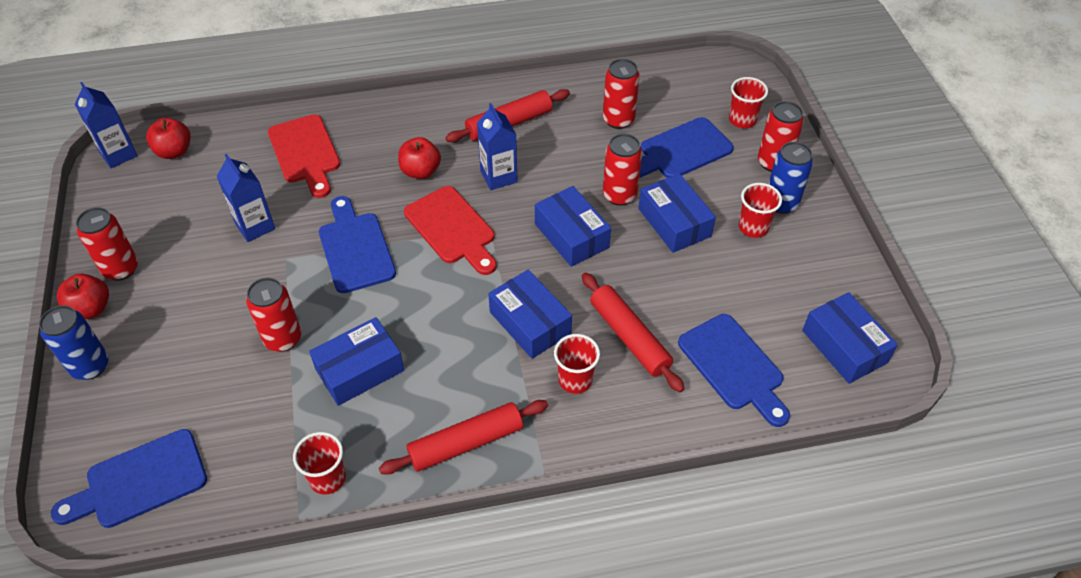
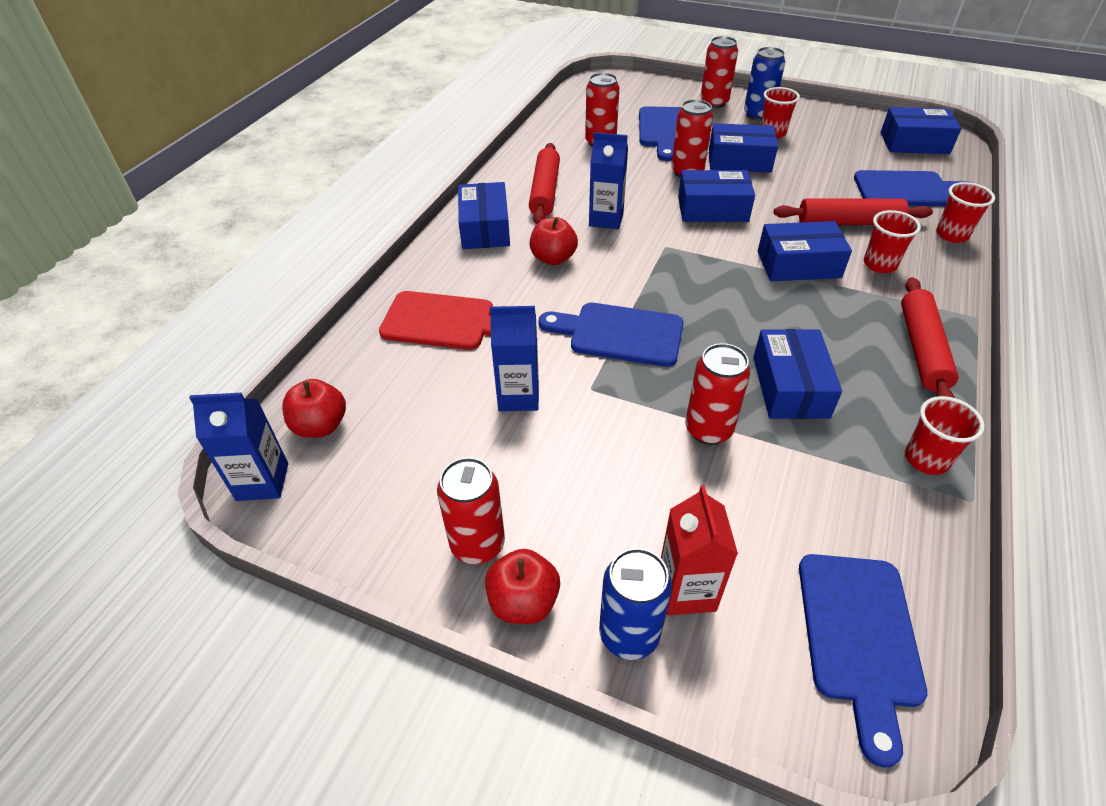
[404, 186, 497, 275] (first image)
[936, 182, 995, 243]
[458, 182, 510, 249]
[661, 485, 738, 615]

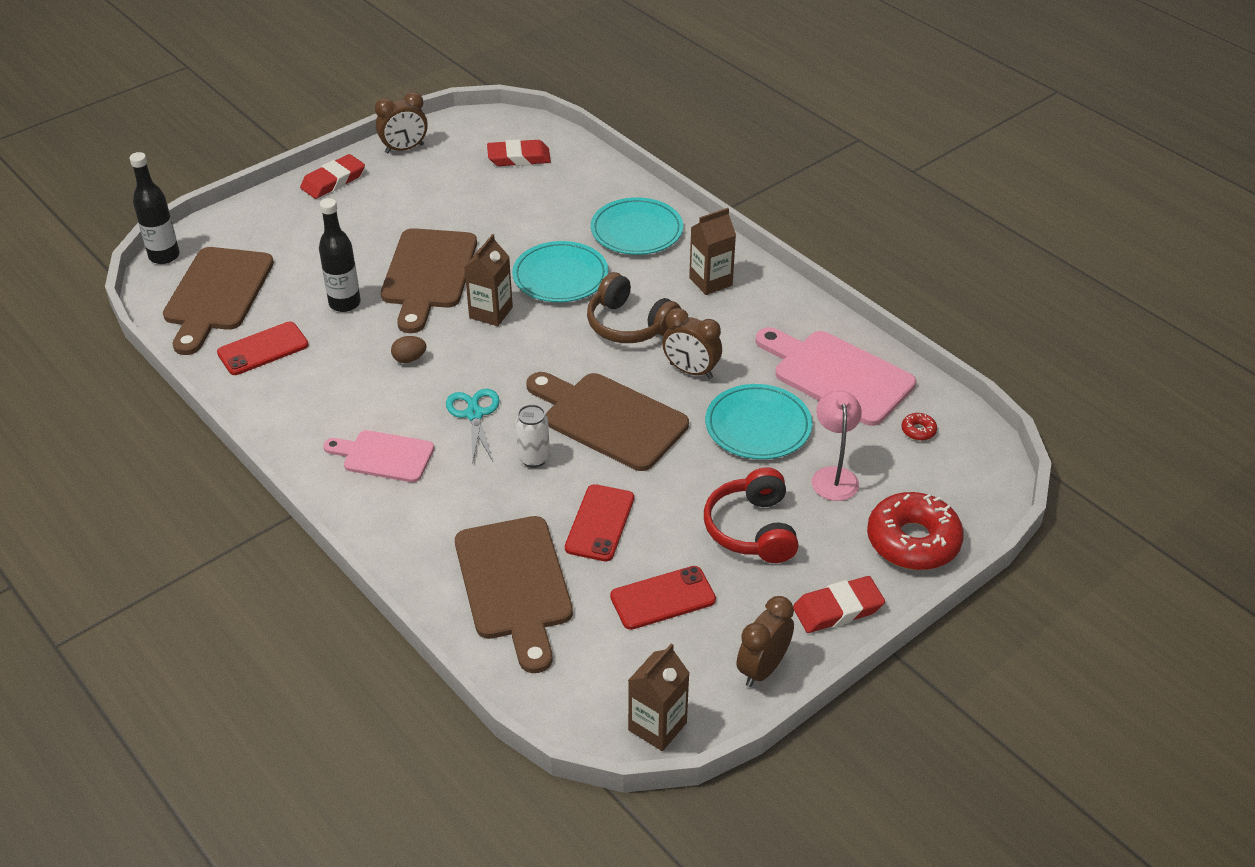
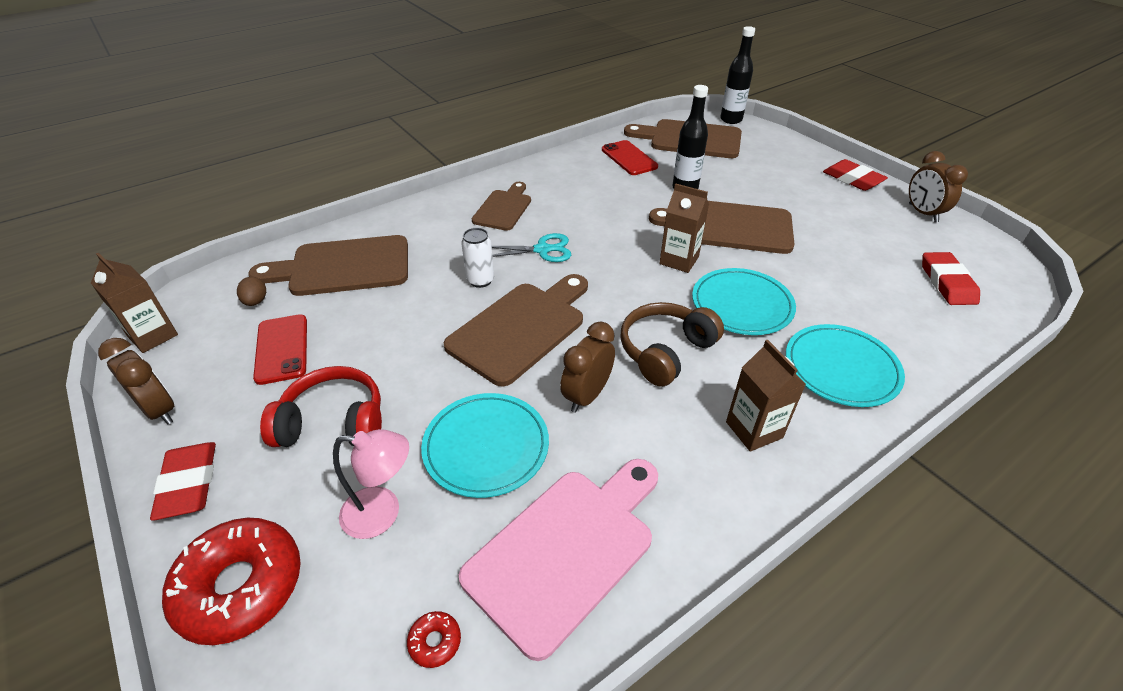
[472, 182, 531, 231]
[237, 277, 266, 306]
[565, 484, 634, 561] (first image)

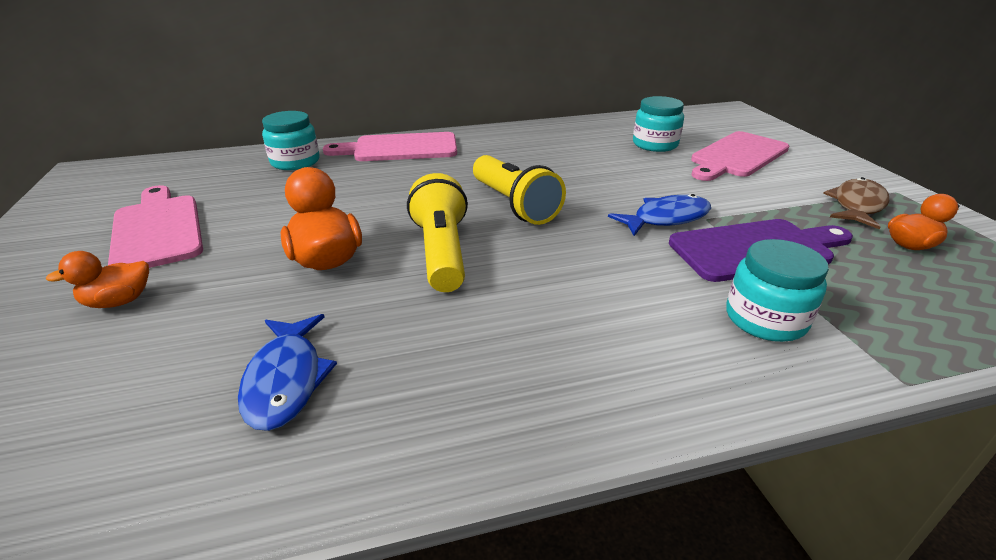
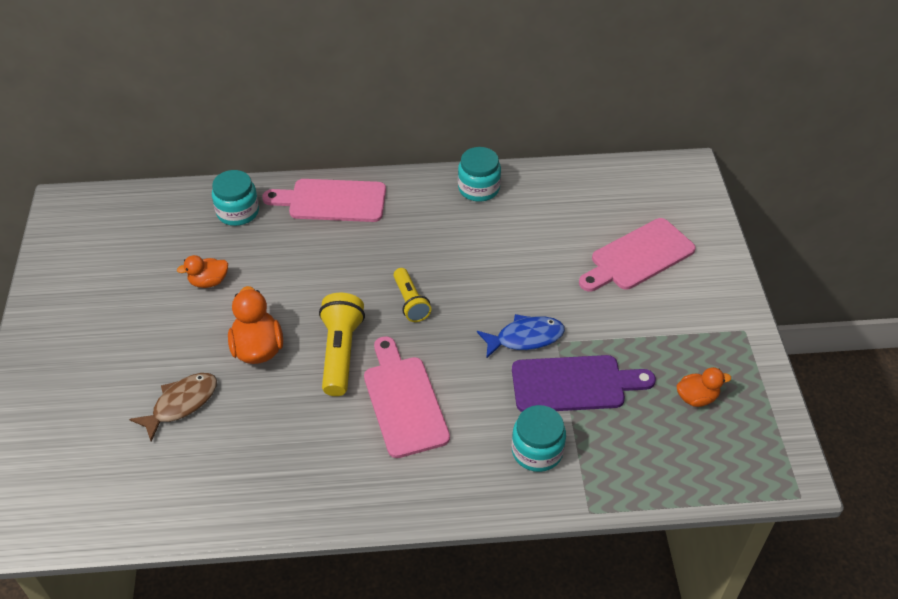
[177, 255, 228, 288]
[364, 336, 450, 458]
[238, 314, 337, 431] (first image)
[394, 268, 431, 322]
[458, 147, 501, 202]
[129, 373, 217, 442]

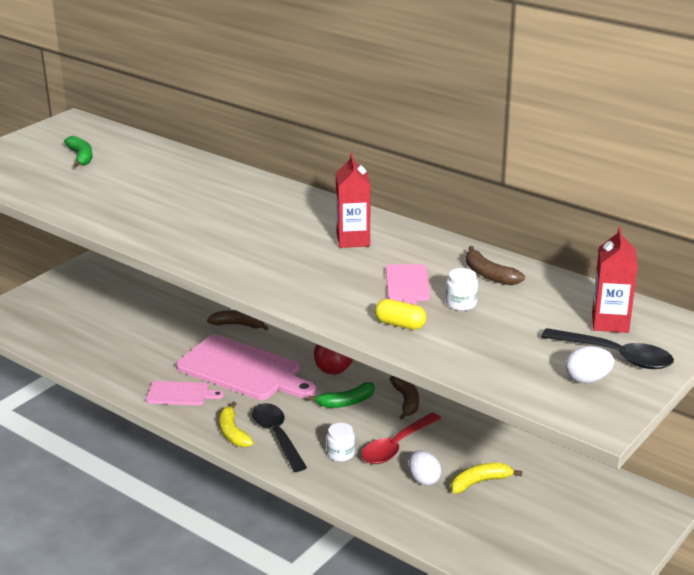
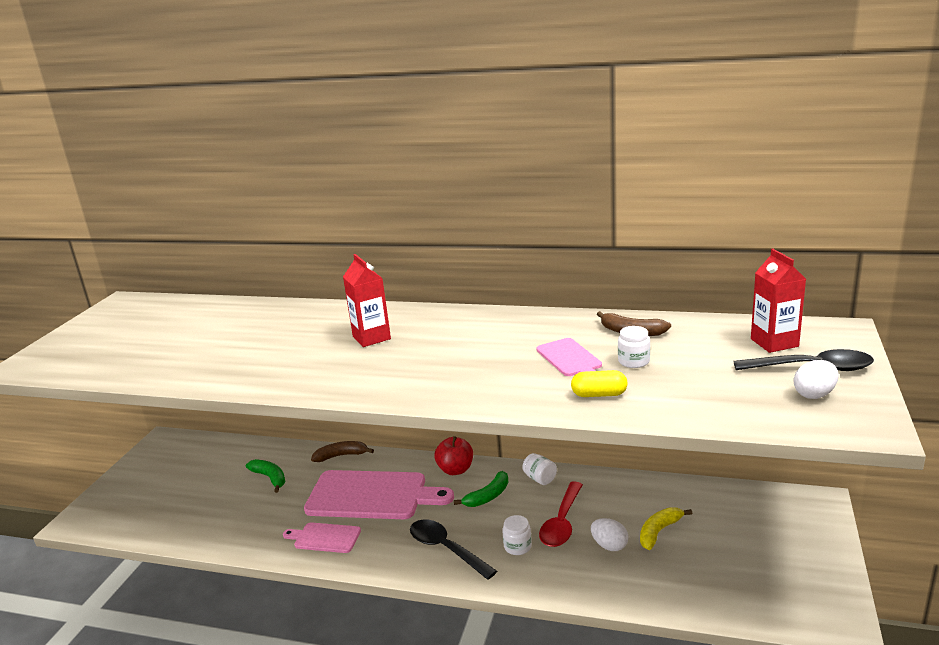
[246, 459, 285, 493]
[283, 522, 361, 553]
[219, 402, 254, 447] (first image)
[343, 254, 391, 347]
[522, 453, 557, 485]

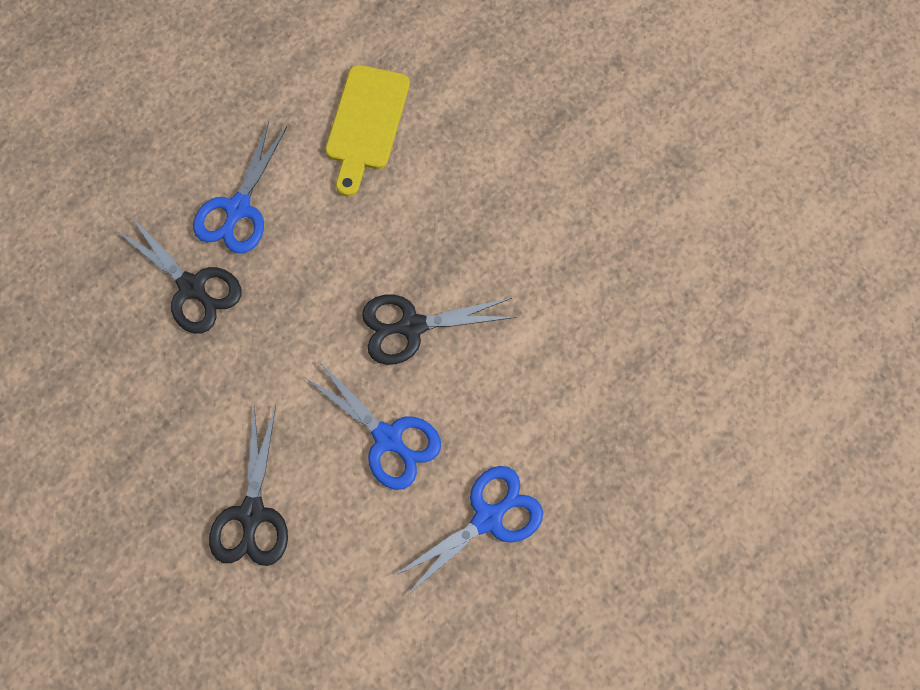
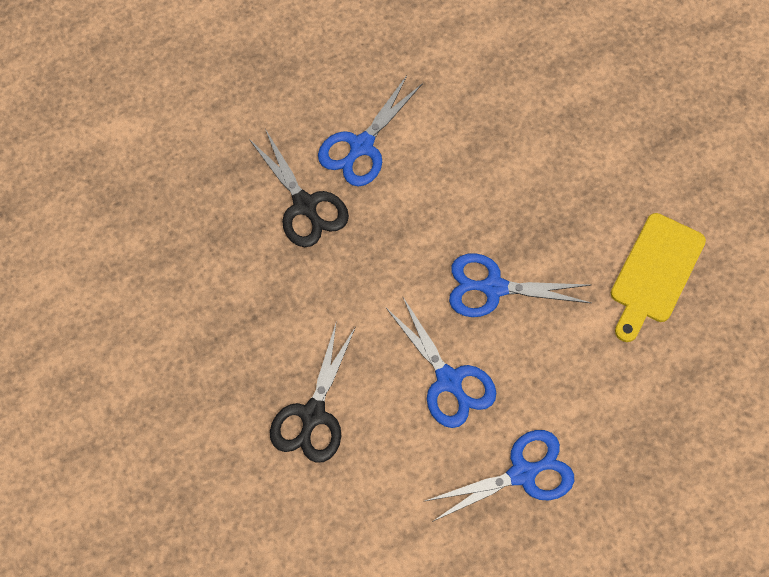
[611, 213, 706, 342]
[449, 253, 591, 317]

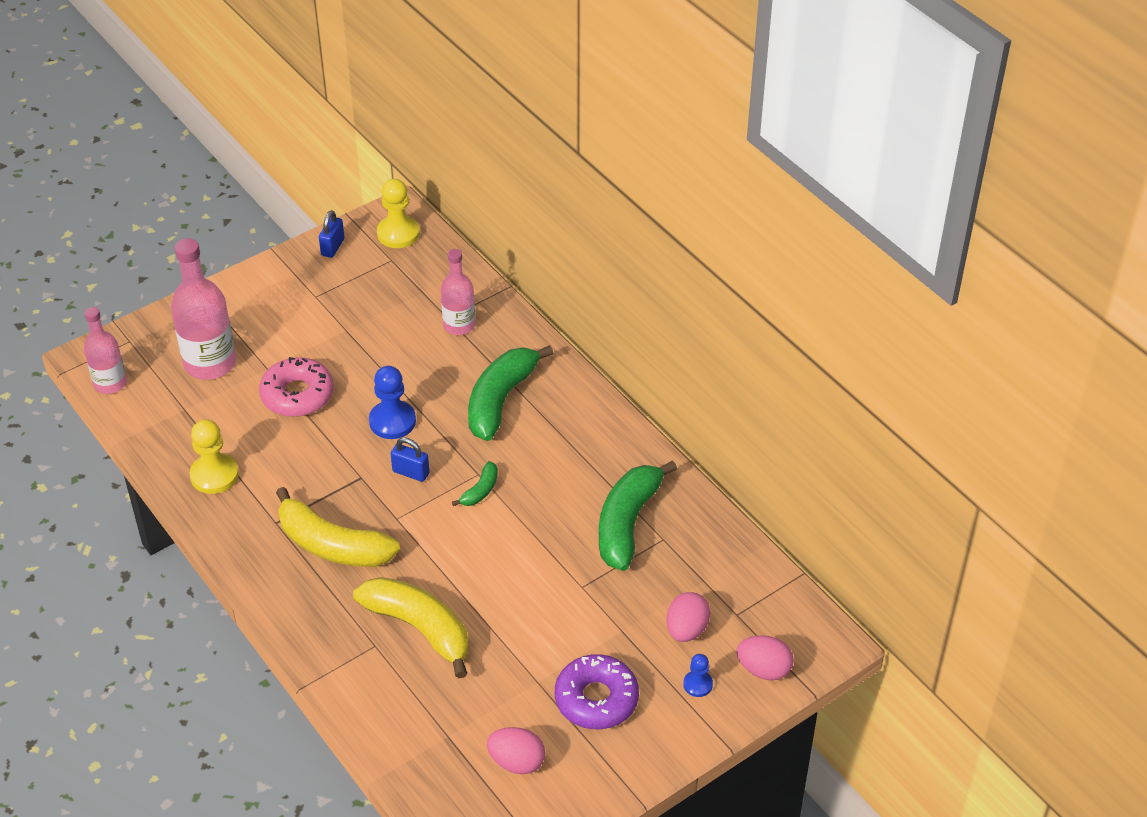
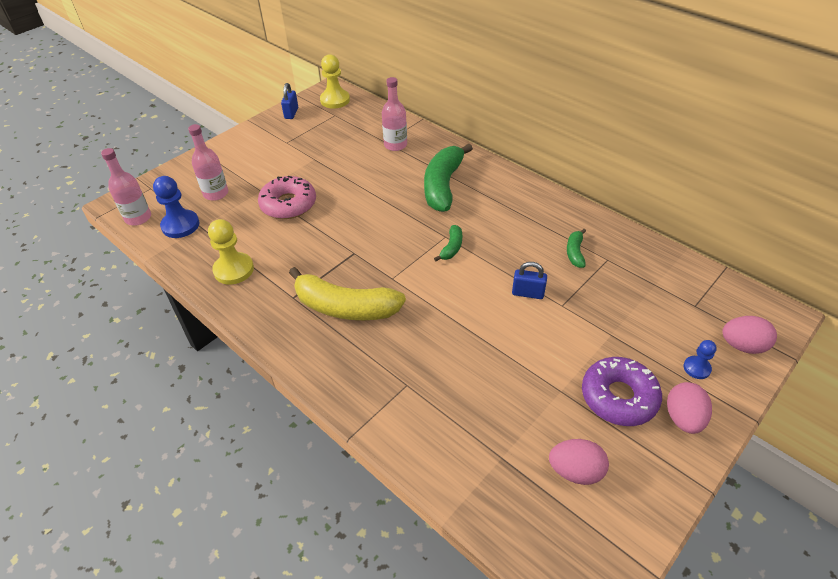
[188, 124, 228, 201]
[353, 577, 469, 679] (first image)
[153, 176, 200, 238]
[512, 262, 547, 299]
[567, 229, 586, 268]
[667, 382, 712, 434]

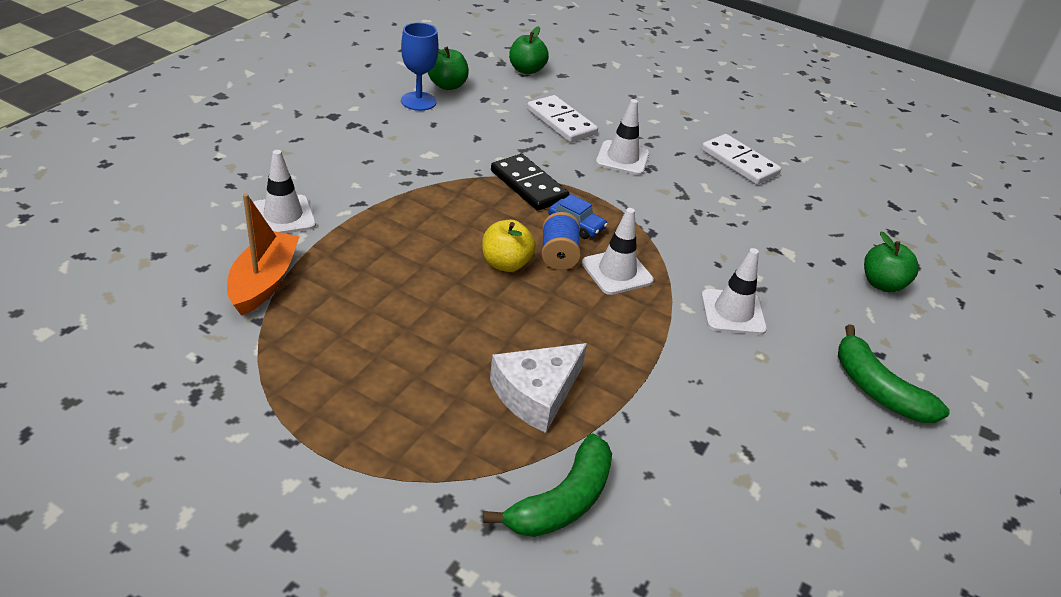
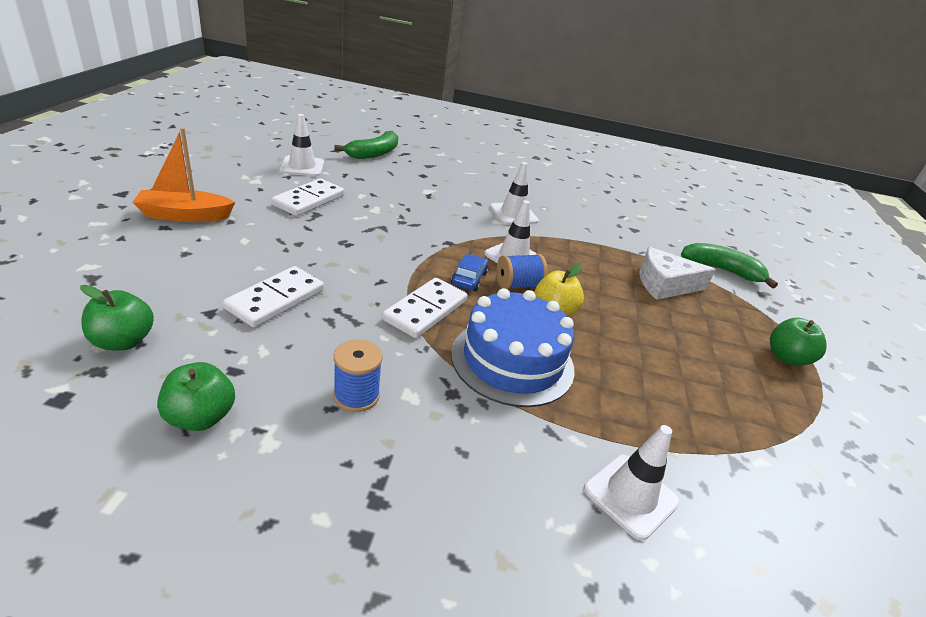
[132, 128, 235, 222]
[401, 23, 439, 111] (first image)
[639, 247, 716, 300]
[382, 278, 467, 338]
[280, 114, 324, 176]
[335, 131, 398, 159]
[770, 318, 827, 366]
[334, 339, 383, 412]
[451, 288, 574, 407]

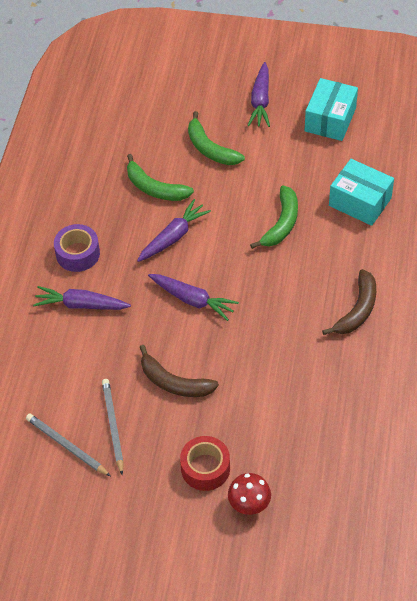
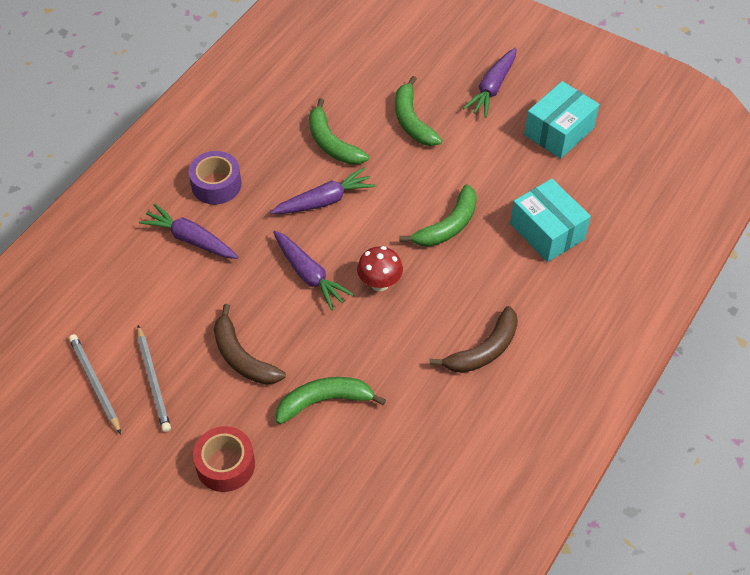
[137, 325, 171, 432]
[357, 246, 403, 291]
[276, 377, 386, 424]

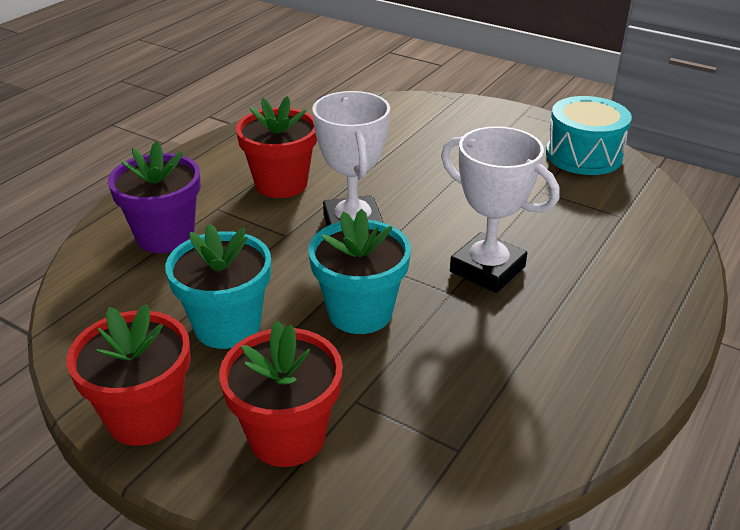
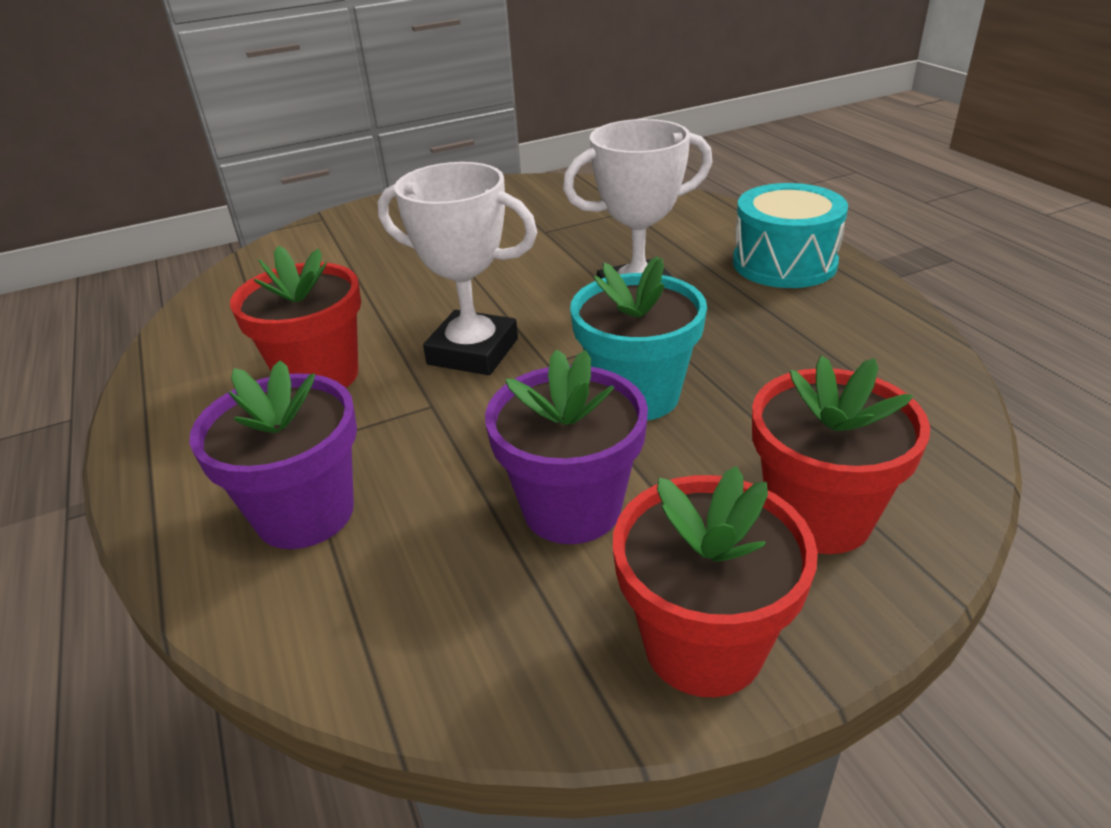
[485, 349, 648, 544]
[733, 183, 848, 288]

